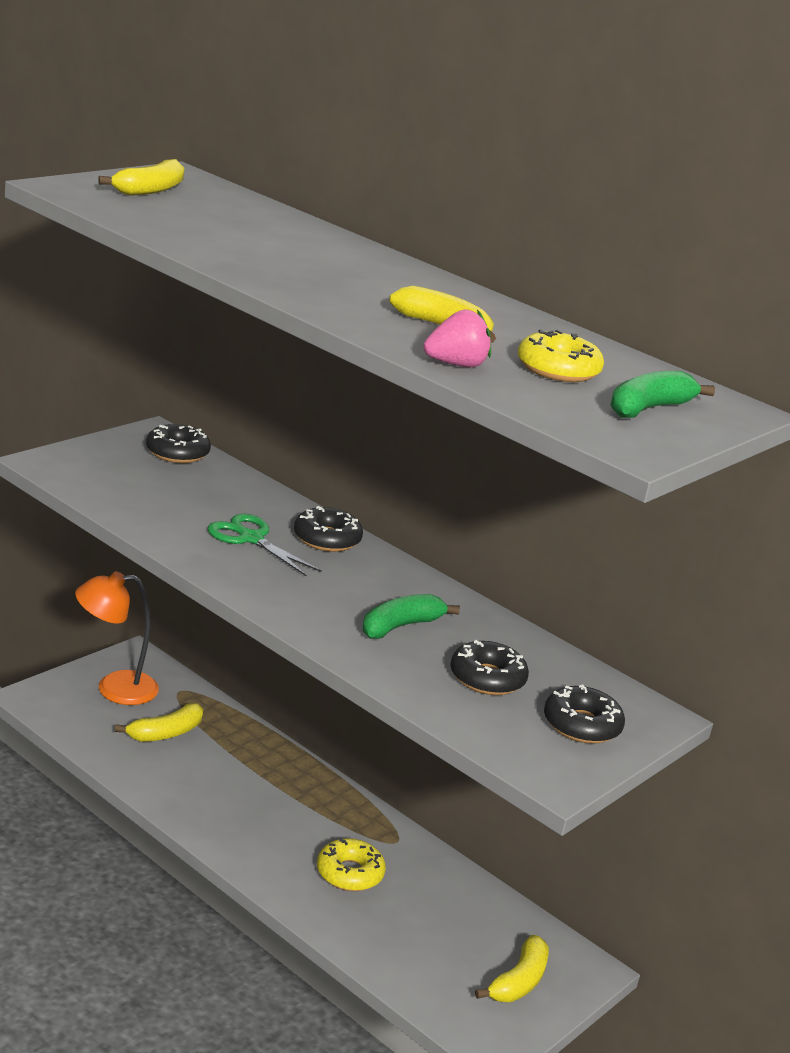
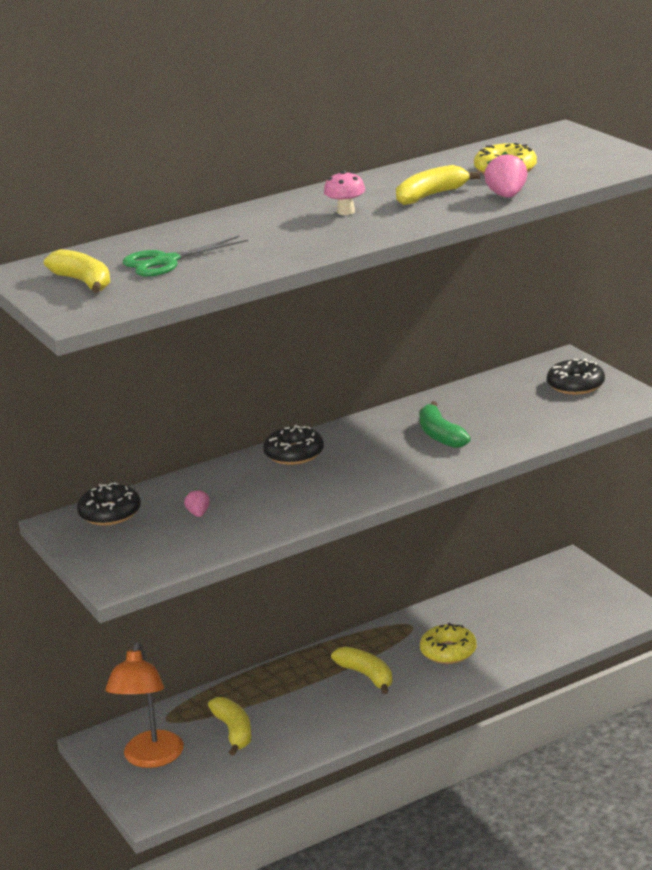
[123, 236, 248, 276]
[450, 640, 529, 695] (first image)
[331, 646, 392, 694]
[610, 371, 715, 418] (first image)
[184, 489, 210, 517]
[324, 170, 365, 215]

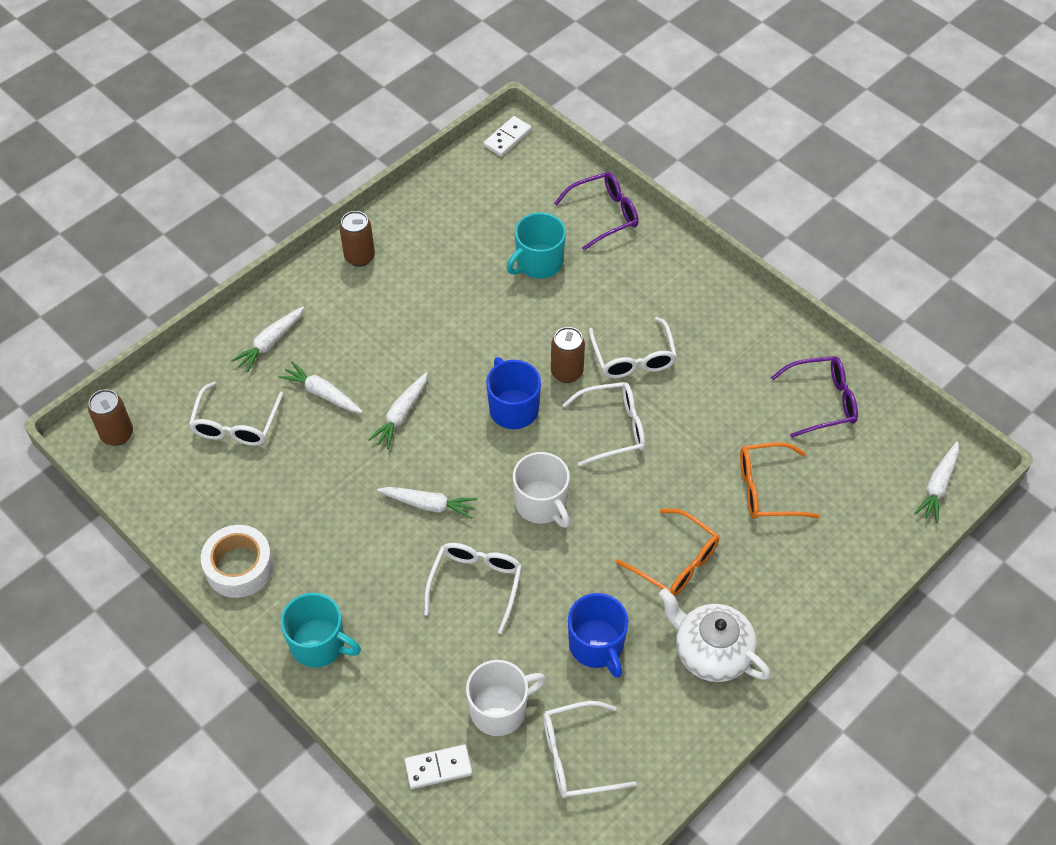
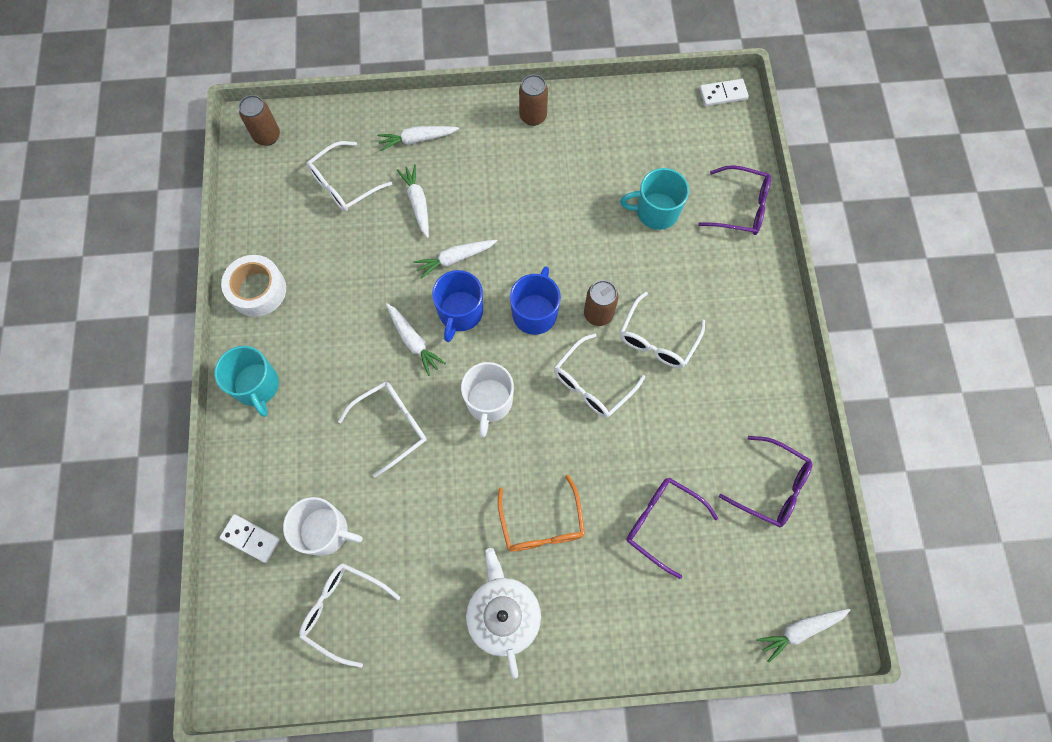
[554, 334, 645, 418]
[432, 270, 483, 342]
[626, 478, 719, 579]

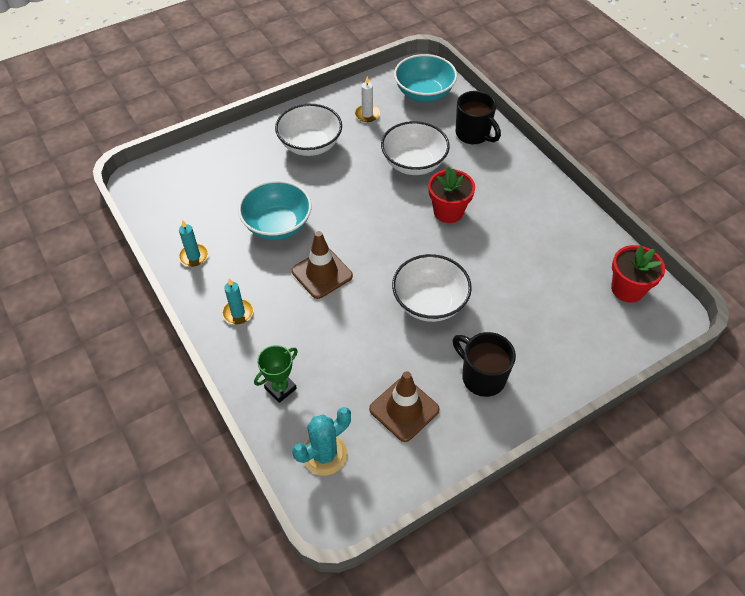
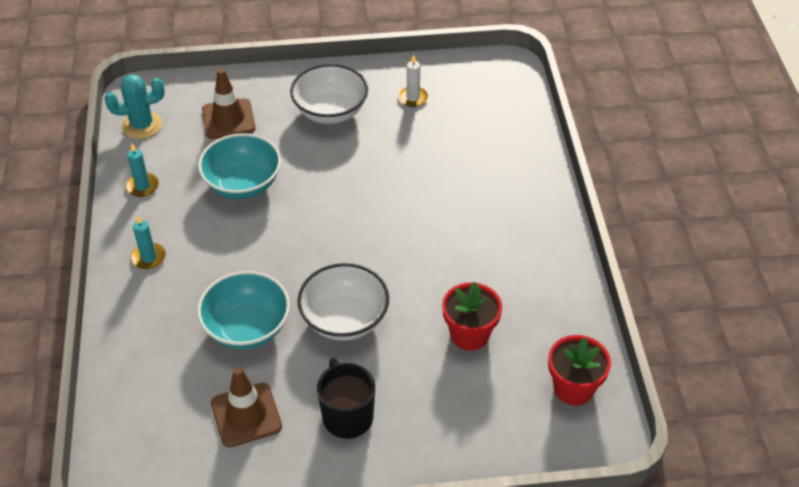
[254, 345, 298, 403] (first image)
[202, 68, 255, 139]
[105, 75, 165, 139]
[381, 121, 450, 175] (first image)
[197, 271, 290, 349]
[442, 282, 502, 351]
[456, 91, 501, 144] (first image)

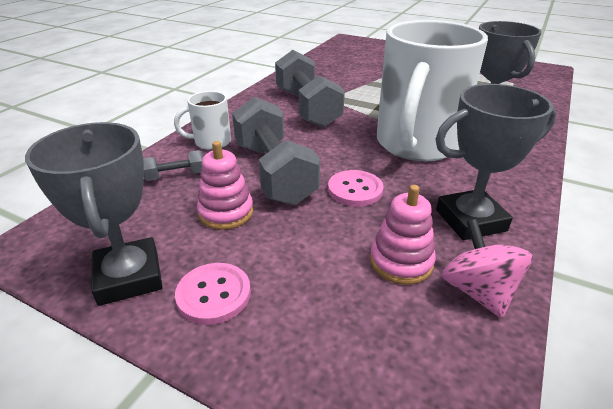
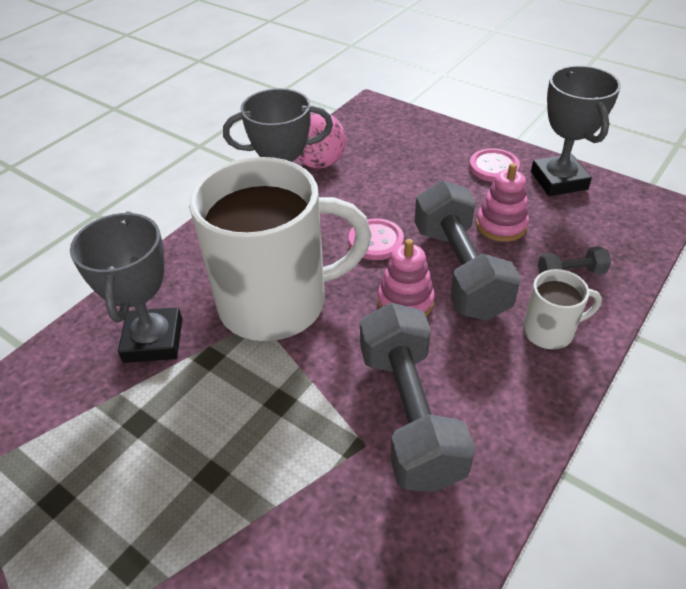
[378, 239, 435, 316]
[189, 157, 371, 341]

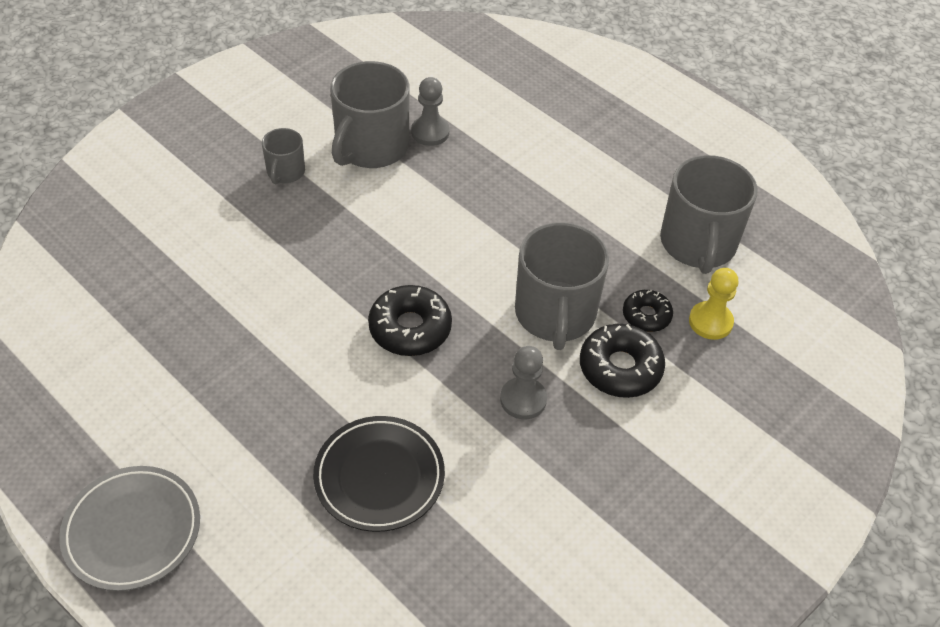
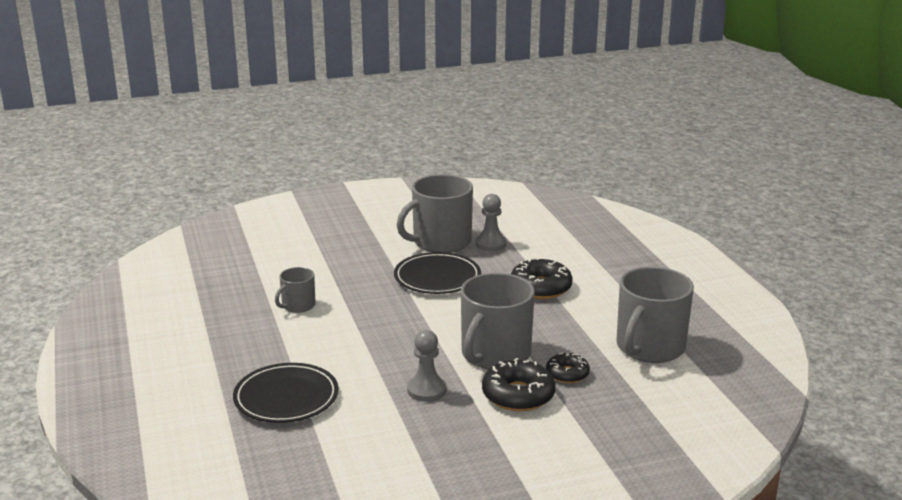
[59, 466, 200, 591] (first image)
[275, 267, 315, 313]
[511, 258, 573, 299]
[689, 268, 738, 340] (first image)
[394, 252, 481, 294]

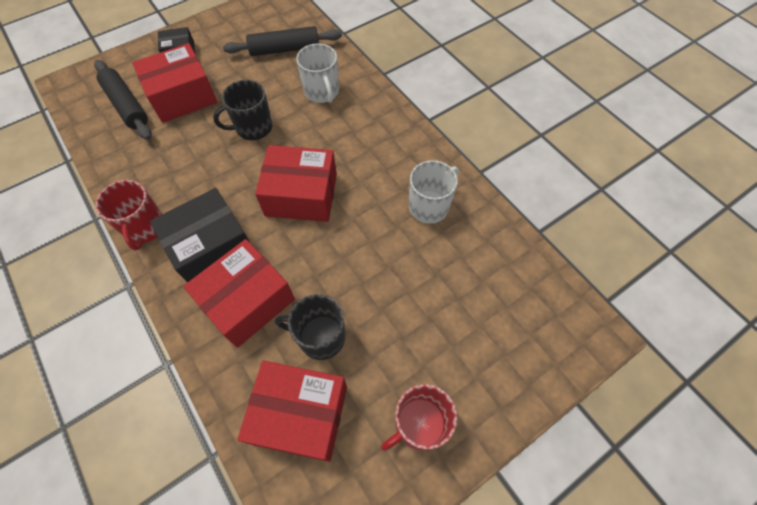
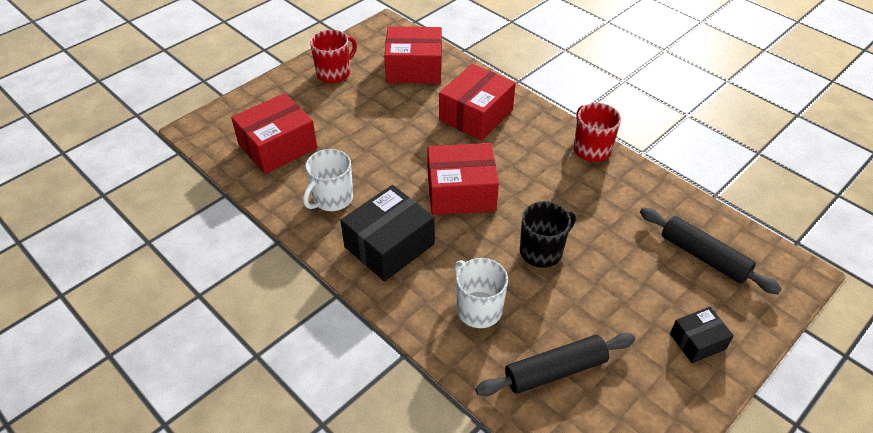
[231, 93, 317, 174]
[340, 185, 435, 281]
[275, 294, 346, 360] (first image)

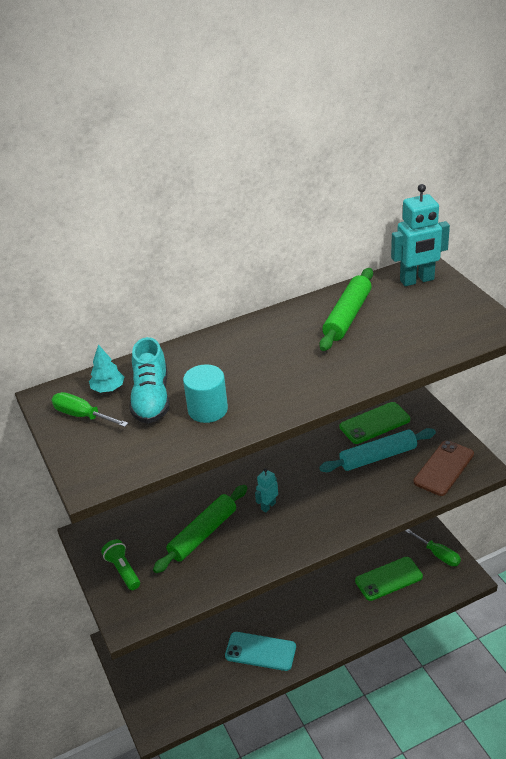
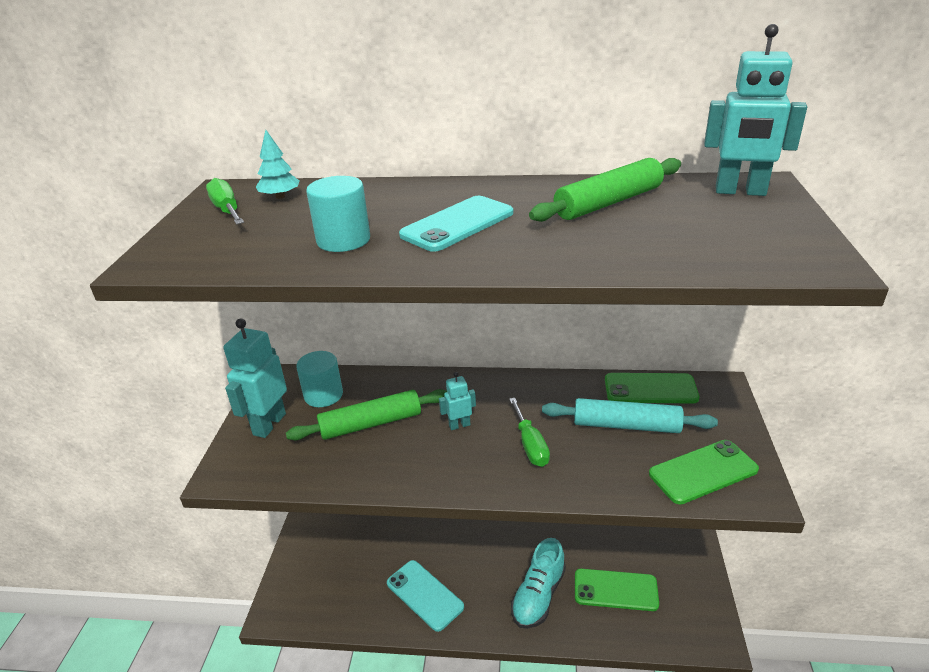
[224, 318, 287, 438]
[511, 538, 566, 629]
[509, 398, 550, 467]
[649, 440, 759, 504]
[296, 351, 343, 407]
[399, 196, 513, 252]

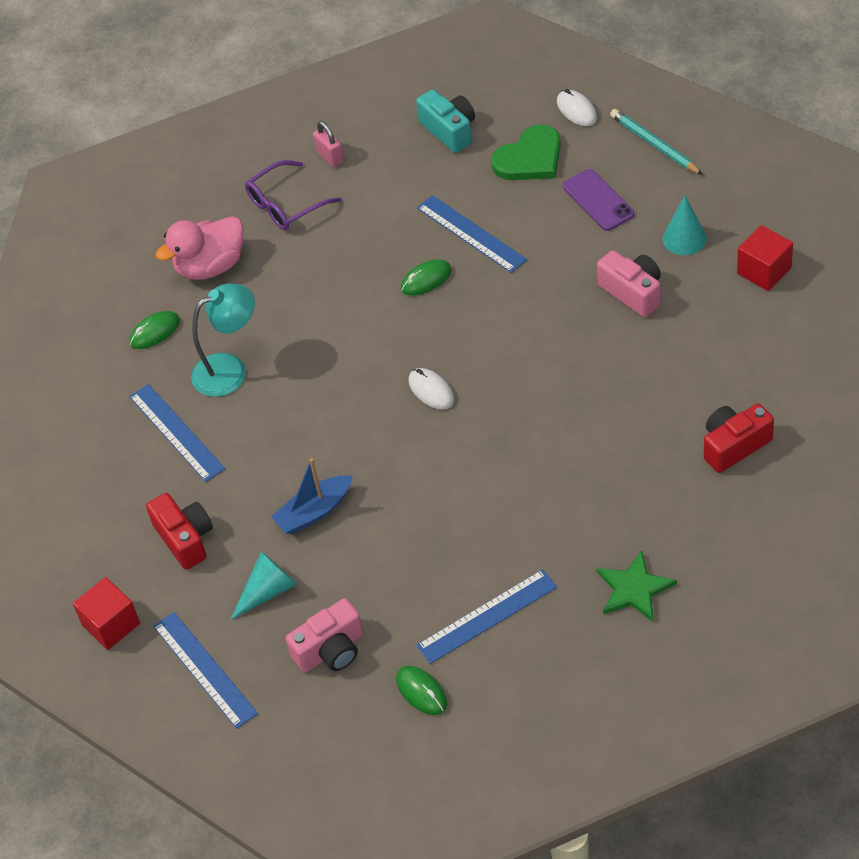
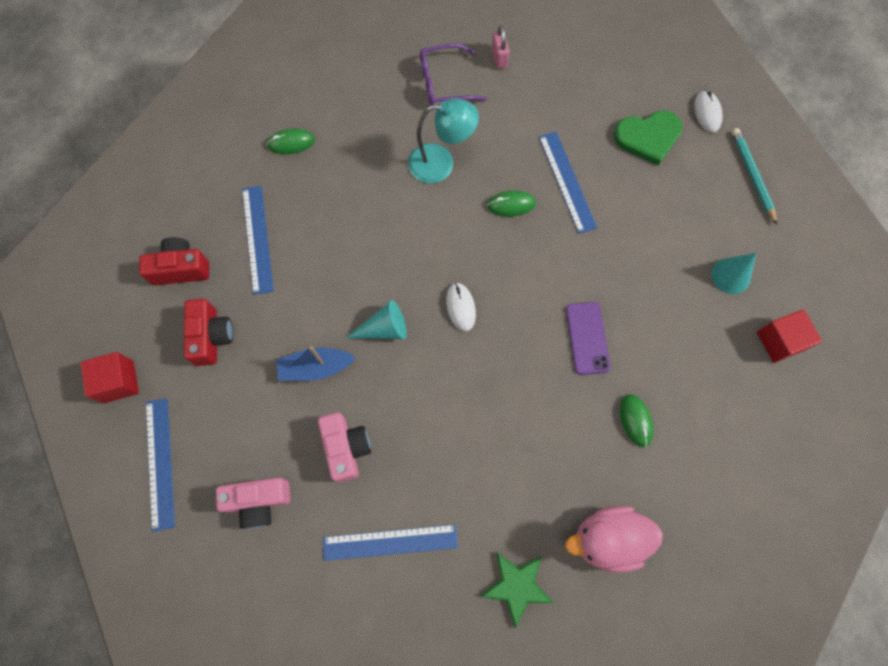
[565, 506, 663, 573]
[408, 98, 479, 183]
[346, 300, 407, 339]
[620, 394, 654, 447]
[416, 89, 475, 153] (first image)
[566, 302, 610, 375]
[318, 412, 371, 483]
[139, 237, 209, 285]

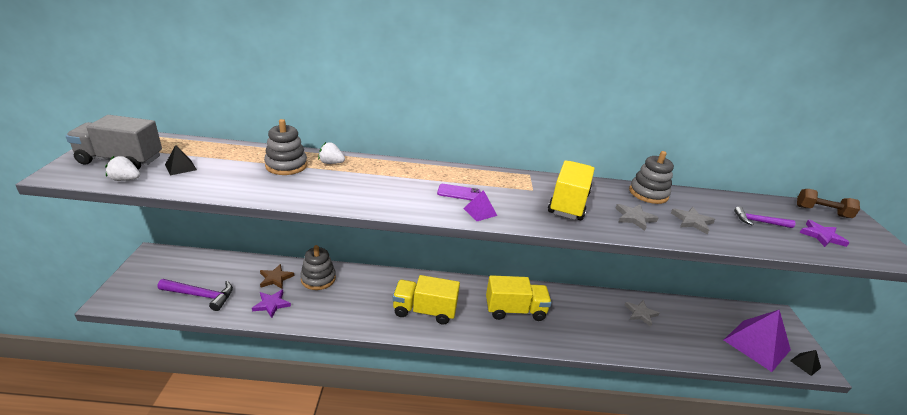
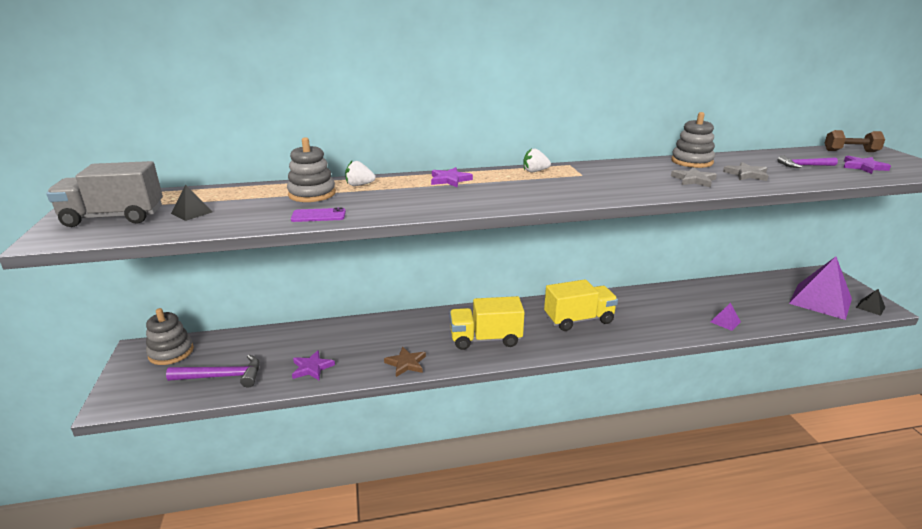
[524, 148, 551, 172]
[384, 347, 426, 377]
[146, 308, 194, 365]
[291, 207, 346, 222]
[711, 303, 741, 331]
[548, 160, 595, 221] (first image)
[625, 300, 659, 327] (first image)
[431, 167, 473, 187]

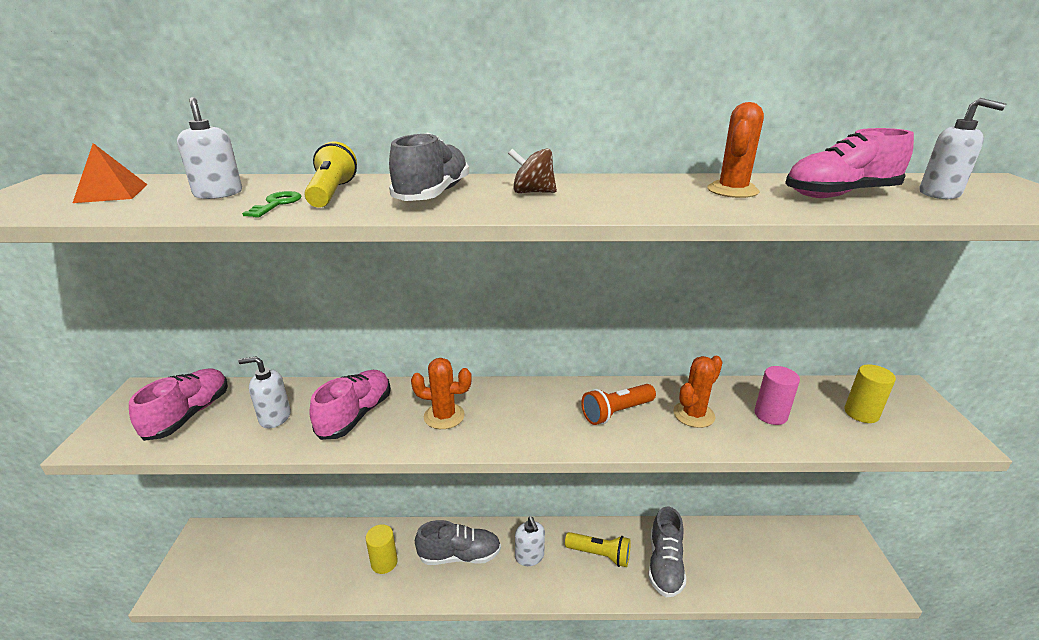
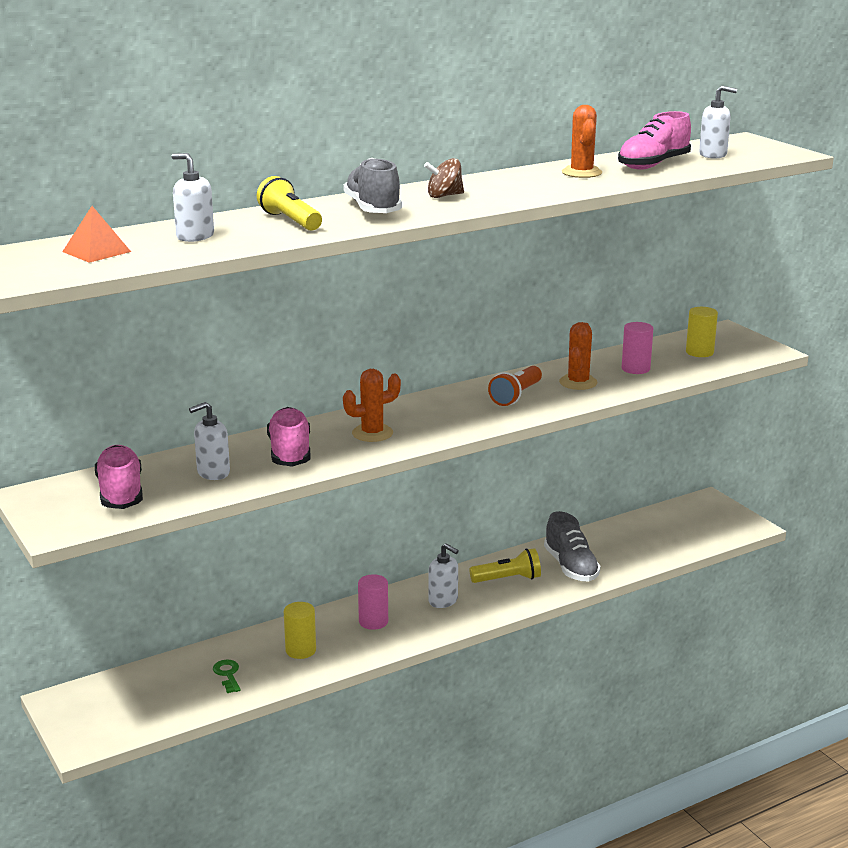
[213, 660, 241, 693]
[358, 574, 388, 630]

